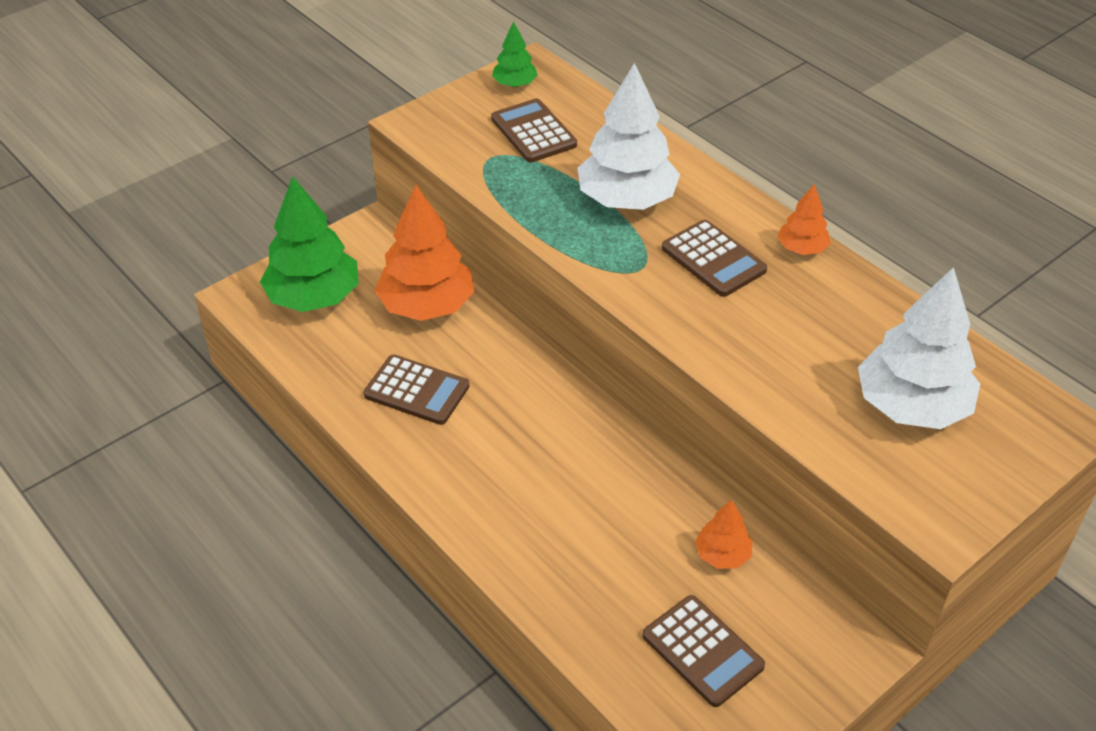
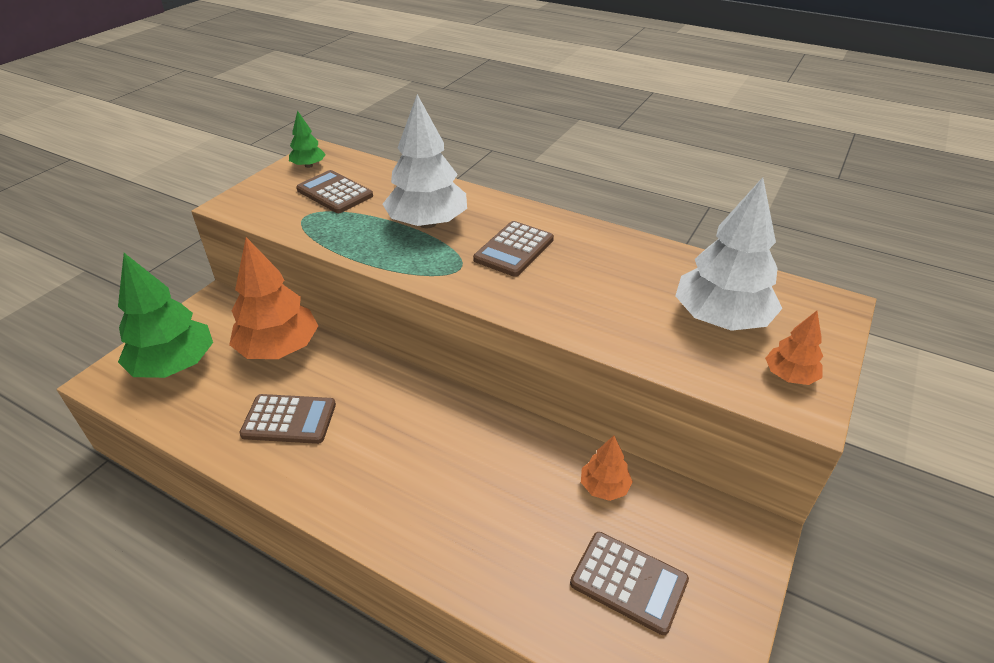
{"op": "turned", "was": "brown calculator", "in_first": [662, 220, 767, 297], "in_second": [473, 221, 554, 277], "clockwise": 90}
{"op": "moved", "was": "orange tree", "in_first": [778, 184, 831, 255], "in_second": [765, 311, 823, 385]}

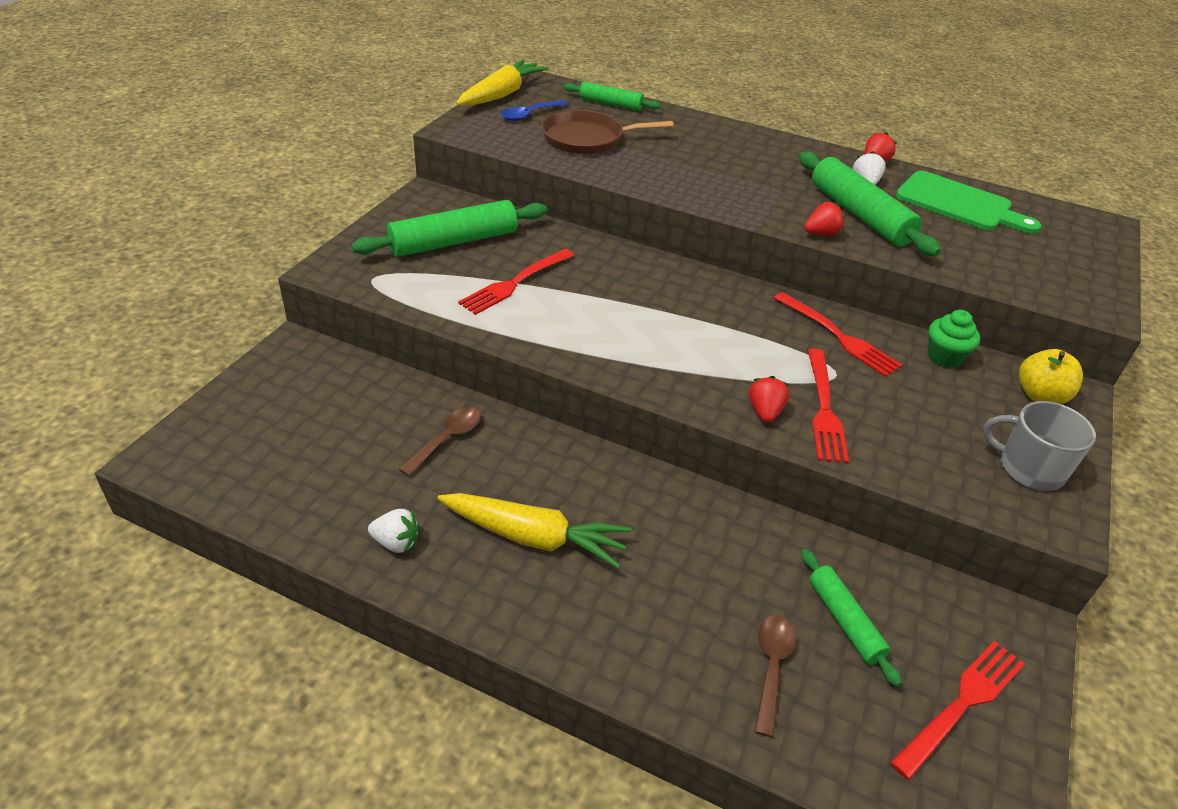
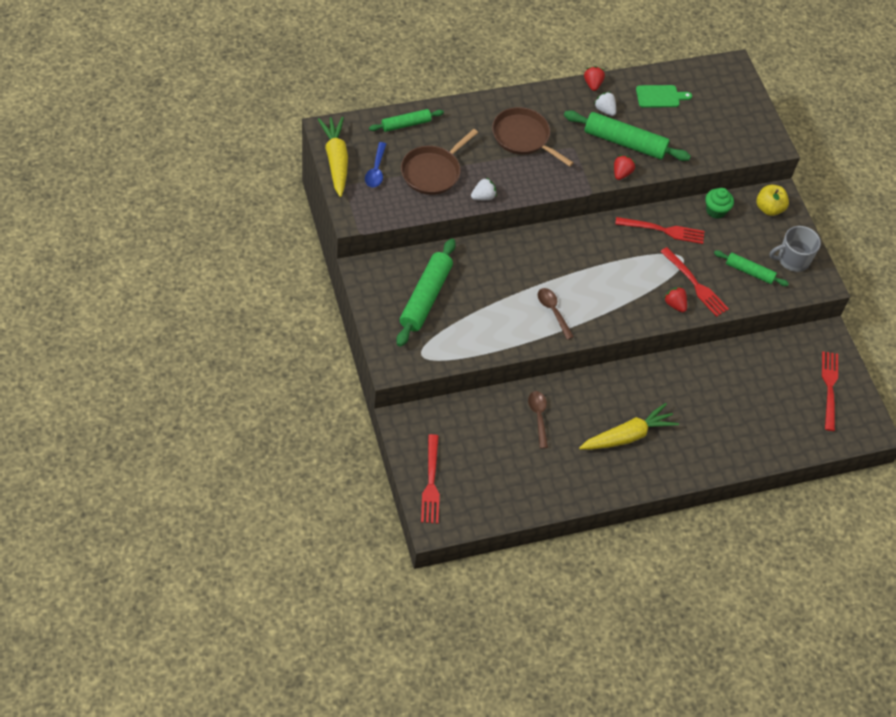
{"op": "moved", "was": "white strawberry", "in_first": [368, 509, 420, 553], "in_second": [471, 177, 497, 200]}
{"op": "moved", "was": "red fork", "in_first": [458, 249, 574, 315], "in_second": [421, 434, 440, 523]}
{"op": "moved", "was": "brown spoon", "in_first": [755, 615, 796, 737], "in_second": [538, 288, 574, 340]}
{"op": "moved", "was": "green rolling pin", "in_first": [801, 549, 902, 687], "in_second": [714, 250, 789, 286]}
{"op": "resized", "was": "green cutting board", "in_first": [896, 171, 1041, 234], "in_second": [636, 85, 692, 108], "ratio": 0.63}
{"op": "added", "now": "brown pan", "in_second": [492, 107, 574, 167]}

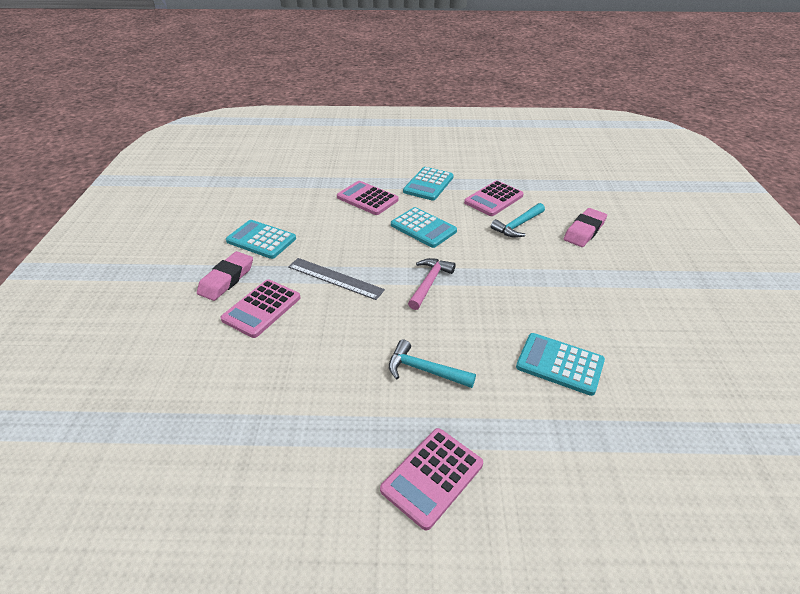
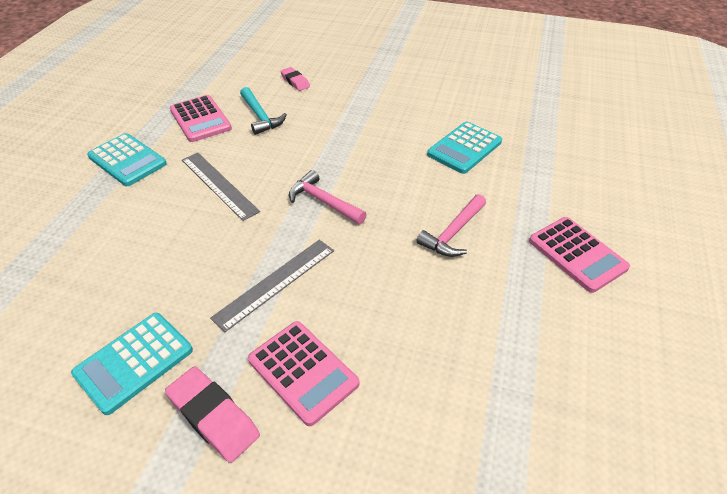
{"op": "removed", "was": "pink calculator", "in_first": [337, 181, 398, 215]}
{"op": "recoloured", "was": "turquoise hammer", "now": "pink hammer", "in_first": [389, 340, 476, 388], "in_second": [416, 194, 486, 257]}
{"op": "replaced", "was": "turquoise calculator", "now": "grey ruler", "in_first": [391, 207, 457, 248], "in_second": [182, 153, 260, 221]}
{"op": "resized", "was": "pink eraser", "in_first": [564, 208, 607, 247], "in_second": [280, 67, 310, 91], "ratio": 0.62}

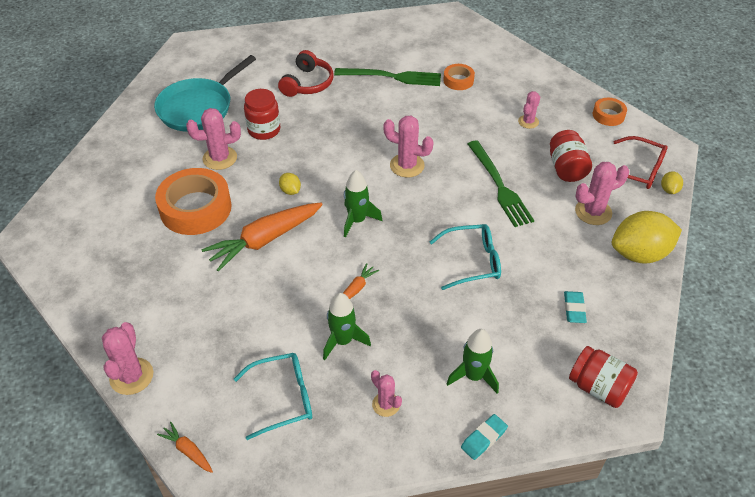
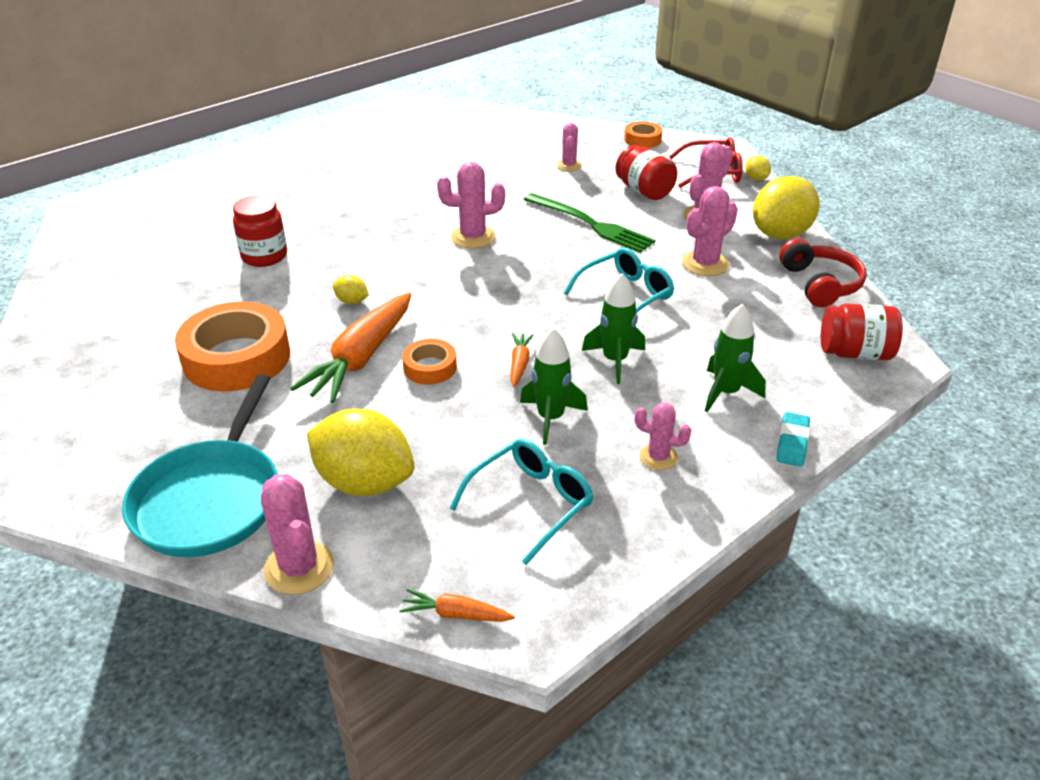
{"op": "moved", "was": "turquoise pan", "in_first": [154, 55, 256, 132], "in_second": [122, 374, 278, 557]}
{"op": "moved", "was": "pink cactus", "in_first": [186, 108, 241, 170], "in_second": [682, 186, 738, 276]}
{"op": "moved", "was": "red headphones", "in_first": [278, 50, 333, 97], "in_second": [779, 238, 867, 307]}
{"op": "removed", "was": "green fork", "in_first": [334, 68, 441, 86]}
{"op": "moved", "was": "green rocket", "in_first": [344, 170, 382, 238], "in_second": [582, 273, 645, 384]}
{"op": "moved", "was": "orange tape", "in_first": [443, 64, 475, 90], "in_second": [402, 339, 457, 385]}
{"op": "removed", "was": "turquoise eraser", "in_first": [564, 291, 587, 323]}
{"op": "added", "now": "yellow lemon", "in_second": [307, 408, 415, 496]}

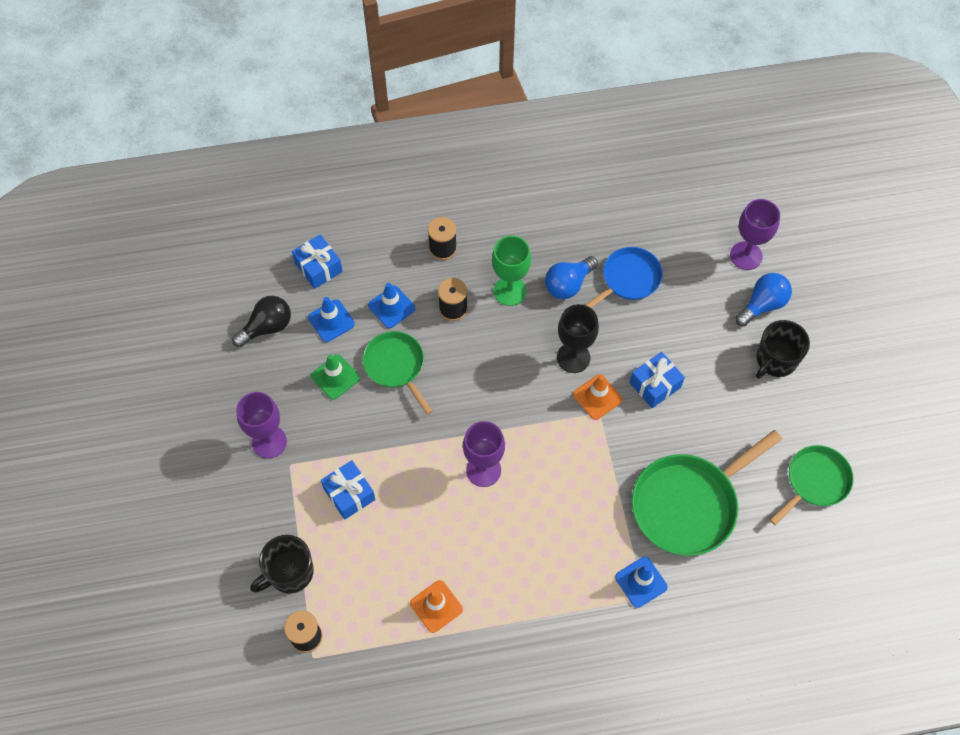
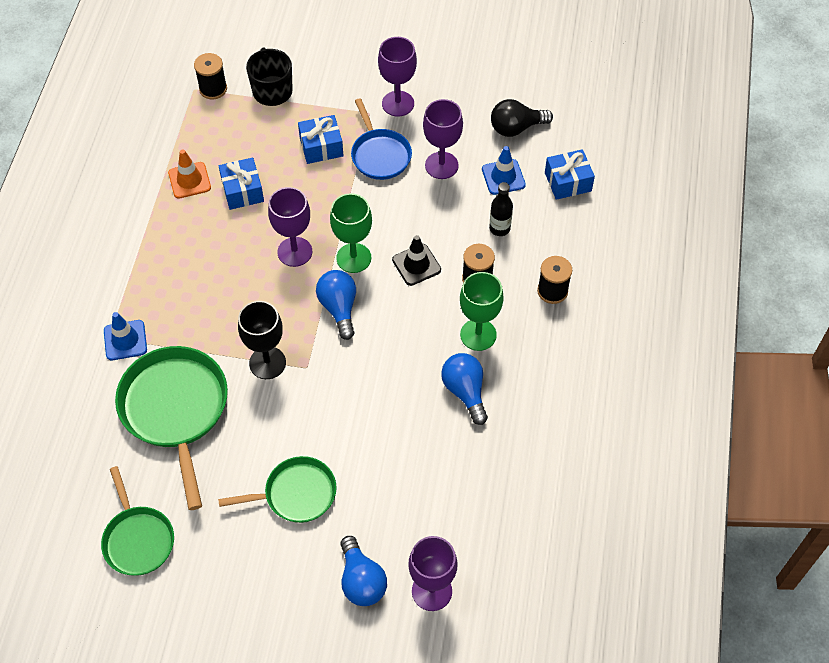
{"op": "turned", "was": "black light bulb", "in_first": [232, 296, 291, 347], "in_second": [491, 99, 553, 137], "clockwise": 90}
{"op": "replaced", "was": "green traffic cone", "now": "purple goblet", "in_first": [311, 354, 360, 400], "in_second": [423, 99, 463, 179]}
{"op": "moved", "was": "green pan", "in_first": [362, 331, 433, 415], "in_second": [218, 456, 337, 523]}
{"op": "replaced", "was": "blue traffic cone", "now": "black bottle", "in_first": [368, 283, 415, 328], "in_second": [489, 182, 513, 236]}
{"op": "moved", "was": "black goblet", "in_first": [557, 304, 599, 373], "in_second": [238, 301, 286, 379]}
{"op": "removed", "was": "orange traffic cone", "in_first": [573, 374, 622, 420]}
{"op": "moved", "was": "blue pan", "in_first": [585, 247, 663, 308], "in_second": [351, 98, 412, 180]}
{"op": "moved", "was": "blue gift", "in_first": [630, 352, 685, 408], "in_second": [219, 157, 264, 210]}
{"op": "removed", "was": "black mug", "in_first": [756, 320, 810, 379]}
{"op": "added", "now": "blue light bulb", "in_second": [316, 270, 356, 340]}
{"op": "added", "now": "green goblet", "in_second": [330, 193, 372, 273]}
{"op": "added", "now": "black traffic cone", "in_second": [392, 235, 441, 286]}

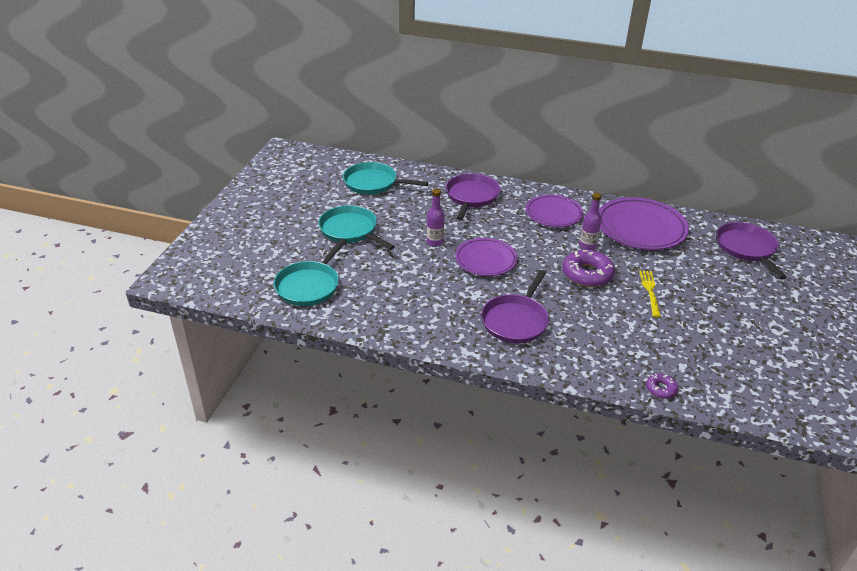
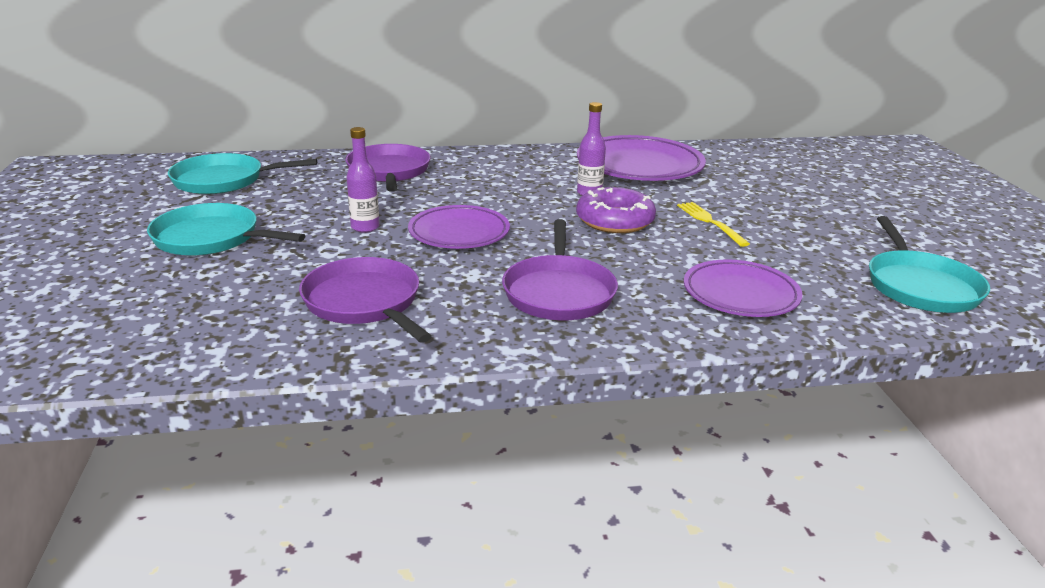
{"op": "moved", "was": "turquoise pan", "in_first": [274, 238, 347, 306], "in_second": [869, 216, 990, 313]}
{"op": "moved", "was": "purple plate", "in_first": [526, 195, 583, 227], "in_second": [684, 259, 803, 317]}
{"op": "removed", "was": "purple donut", "in_first": [646, 374, 678, 399]}
{"op": "moved", "was": "purple pan", "in_first": [717, 222, 787, 279], "in_second": [299, 257, 432, 343]}

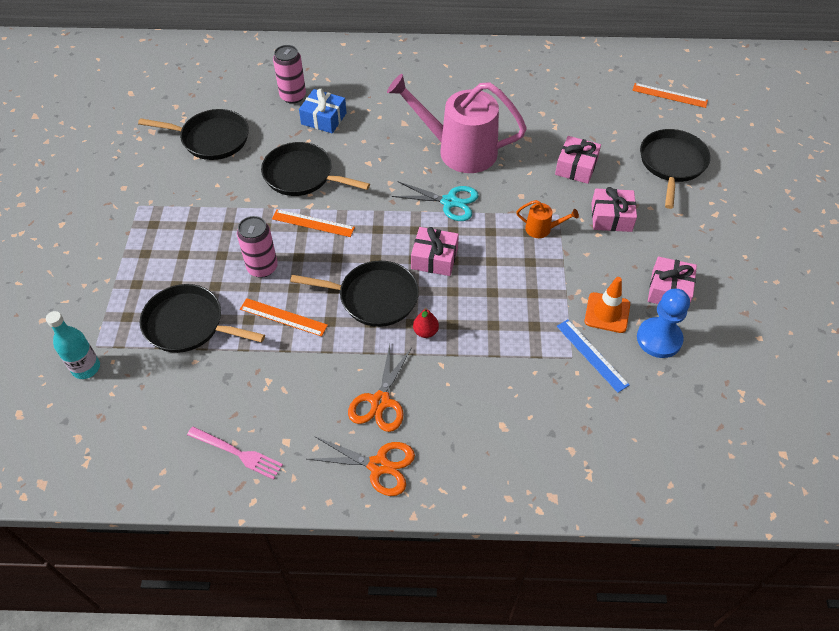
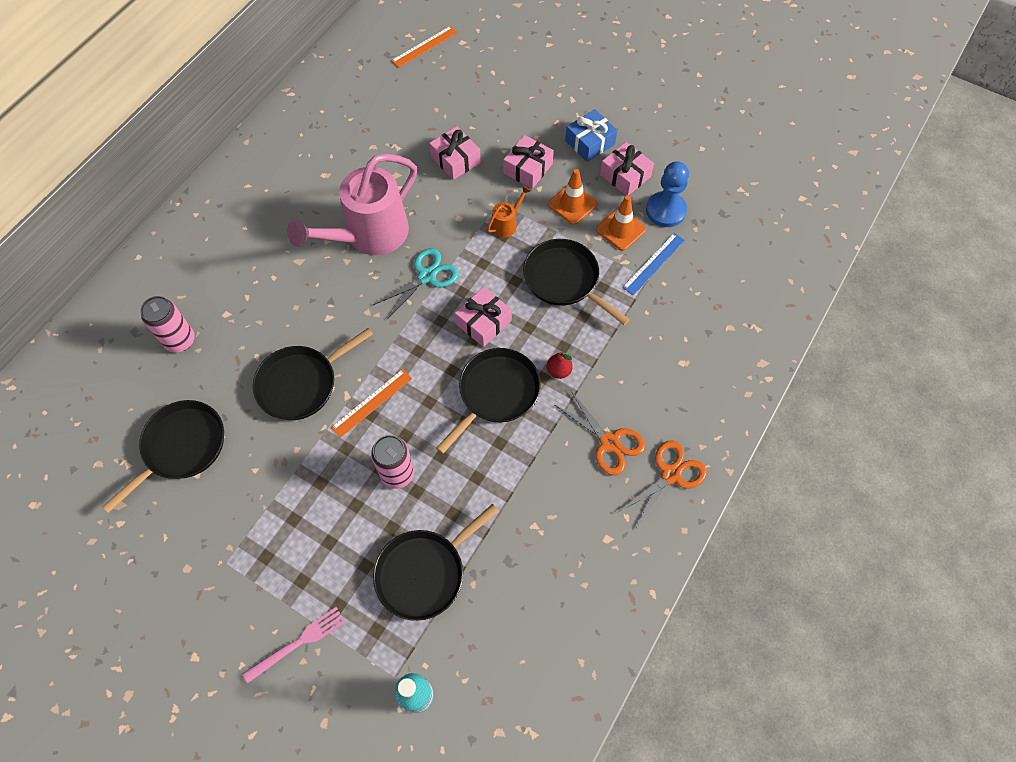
{"op": "moved", "was": "pink fork", "in_first": [187, 427, 283, 480], "in_second": [242, 607, 345, 683]}
{"op": "removed", "was": "orange ruler", "in_first": [240, 298, 328, 337]}
{"op": "moved", "was": "blue gift", "in_first": [299, 89, 347, 133], "in_second": [565, 109, 617, 162]}
{"op": "turned", "was": "blue ruler", "in_first": [557, 319, 629, 393], "in_second": [622, 233, 685, 295], "clockwise": -45}
{"op": "moved", "was": "black pan", "in_first": [640, 129, 711, 209], "in_second": [523, 239, 630, 325]}
{"op": "added", "now": "orange traffic cone", "in_second": [548, 169, 597, 225]}

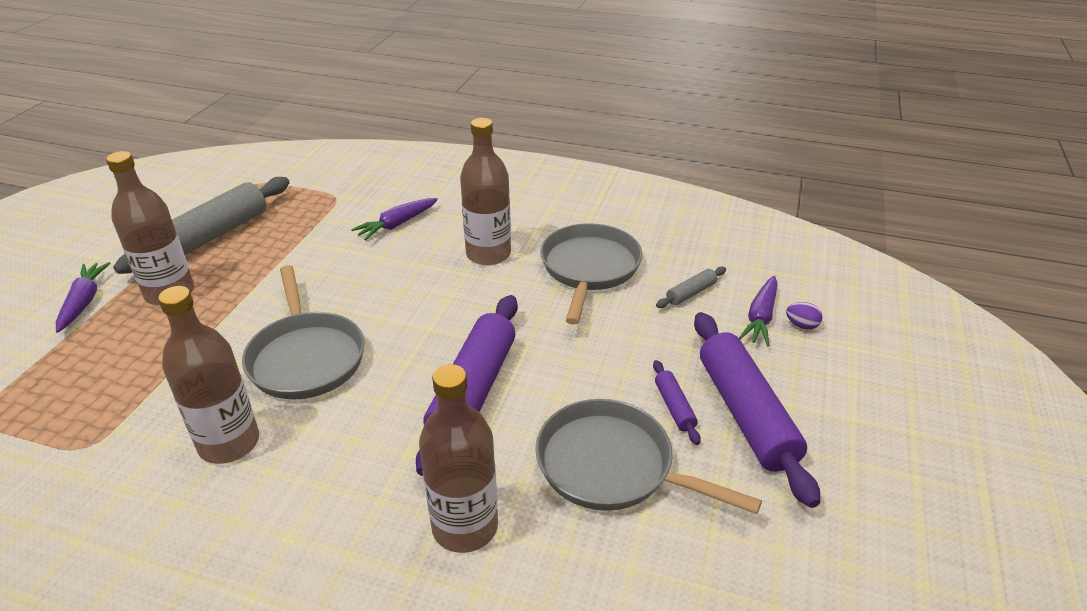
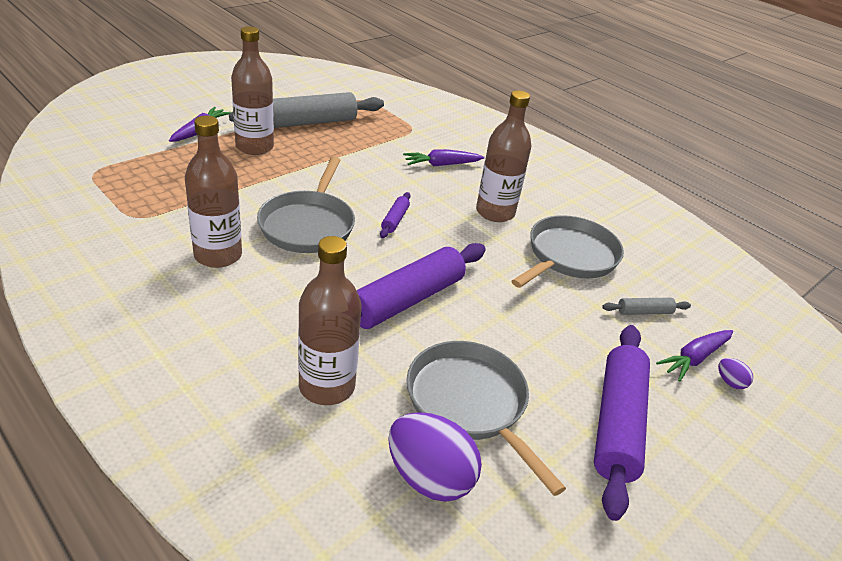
{"op": "moved", "was": "purple rolling pin", "in_first": [653, 360, 701, 445], "in_second": [380, 192, 411, 238]}
{"op": "added", "now": "purple egg", "in_second": [388, 412, 482, 502]}

